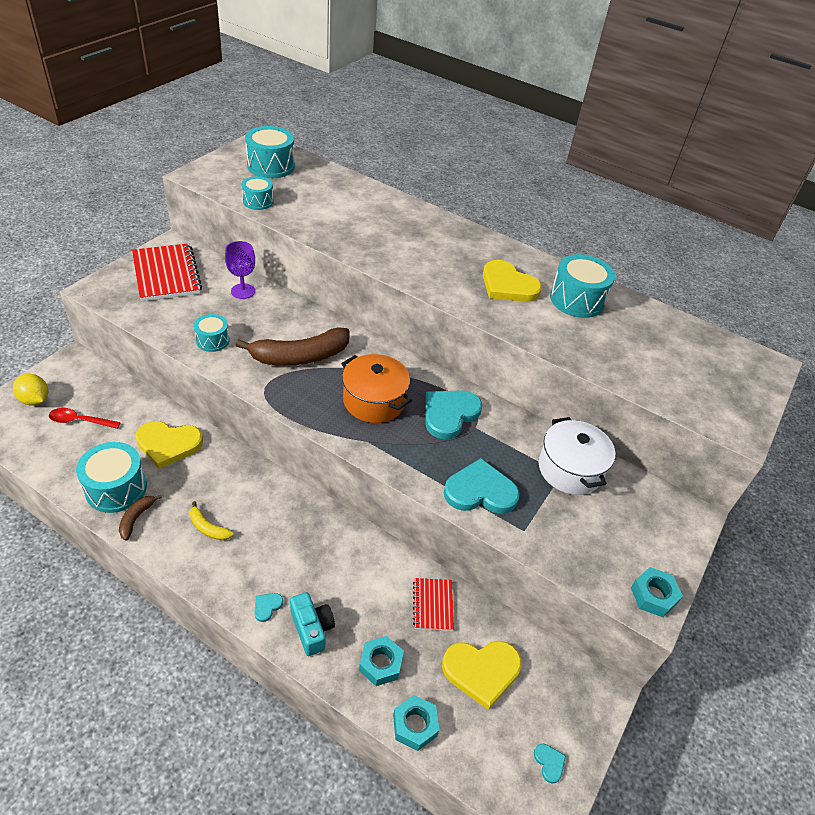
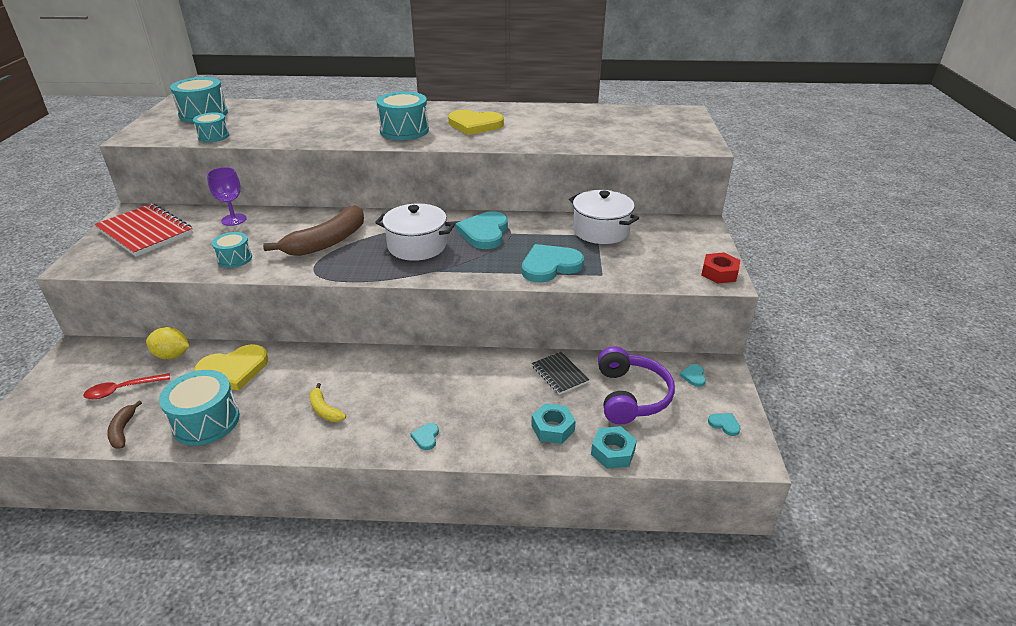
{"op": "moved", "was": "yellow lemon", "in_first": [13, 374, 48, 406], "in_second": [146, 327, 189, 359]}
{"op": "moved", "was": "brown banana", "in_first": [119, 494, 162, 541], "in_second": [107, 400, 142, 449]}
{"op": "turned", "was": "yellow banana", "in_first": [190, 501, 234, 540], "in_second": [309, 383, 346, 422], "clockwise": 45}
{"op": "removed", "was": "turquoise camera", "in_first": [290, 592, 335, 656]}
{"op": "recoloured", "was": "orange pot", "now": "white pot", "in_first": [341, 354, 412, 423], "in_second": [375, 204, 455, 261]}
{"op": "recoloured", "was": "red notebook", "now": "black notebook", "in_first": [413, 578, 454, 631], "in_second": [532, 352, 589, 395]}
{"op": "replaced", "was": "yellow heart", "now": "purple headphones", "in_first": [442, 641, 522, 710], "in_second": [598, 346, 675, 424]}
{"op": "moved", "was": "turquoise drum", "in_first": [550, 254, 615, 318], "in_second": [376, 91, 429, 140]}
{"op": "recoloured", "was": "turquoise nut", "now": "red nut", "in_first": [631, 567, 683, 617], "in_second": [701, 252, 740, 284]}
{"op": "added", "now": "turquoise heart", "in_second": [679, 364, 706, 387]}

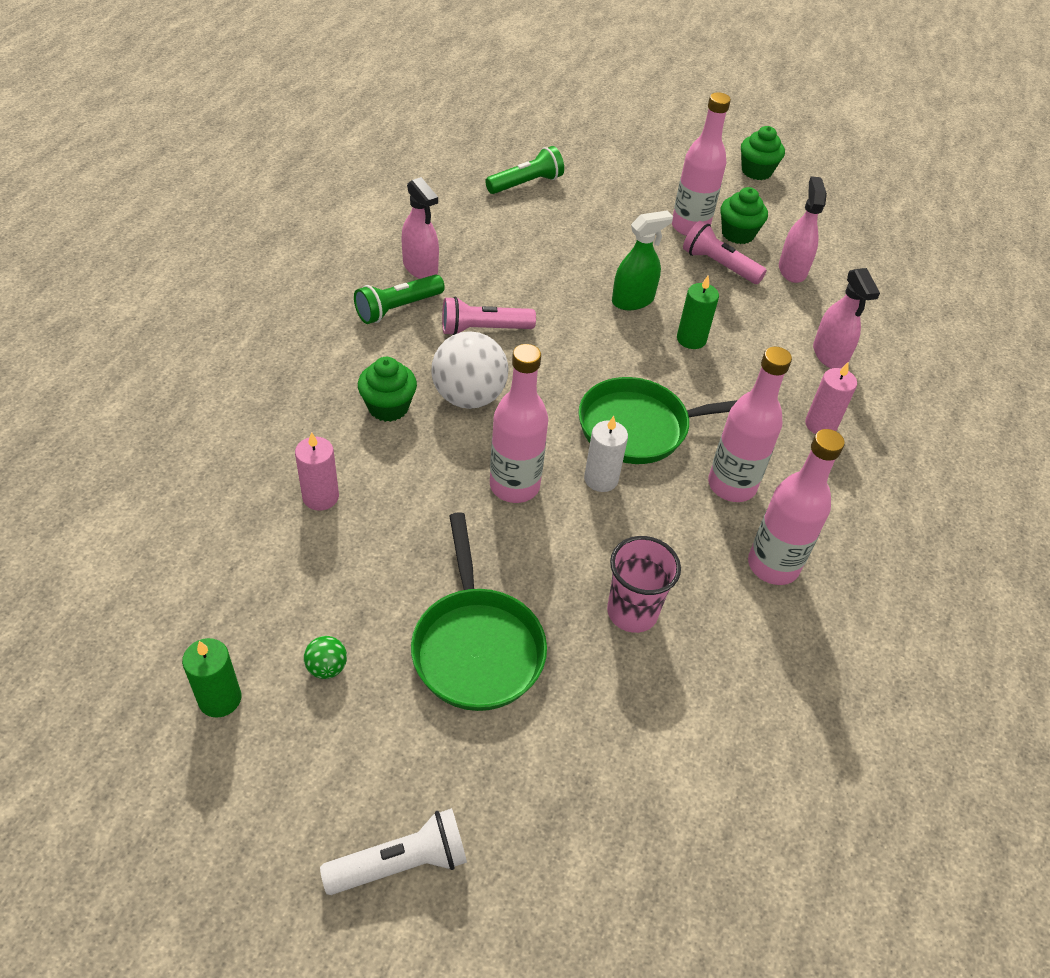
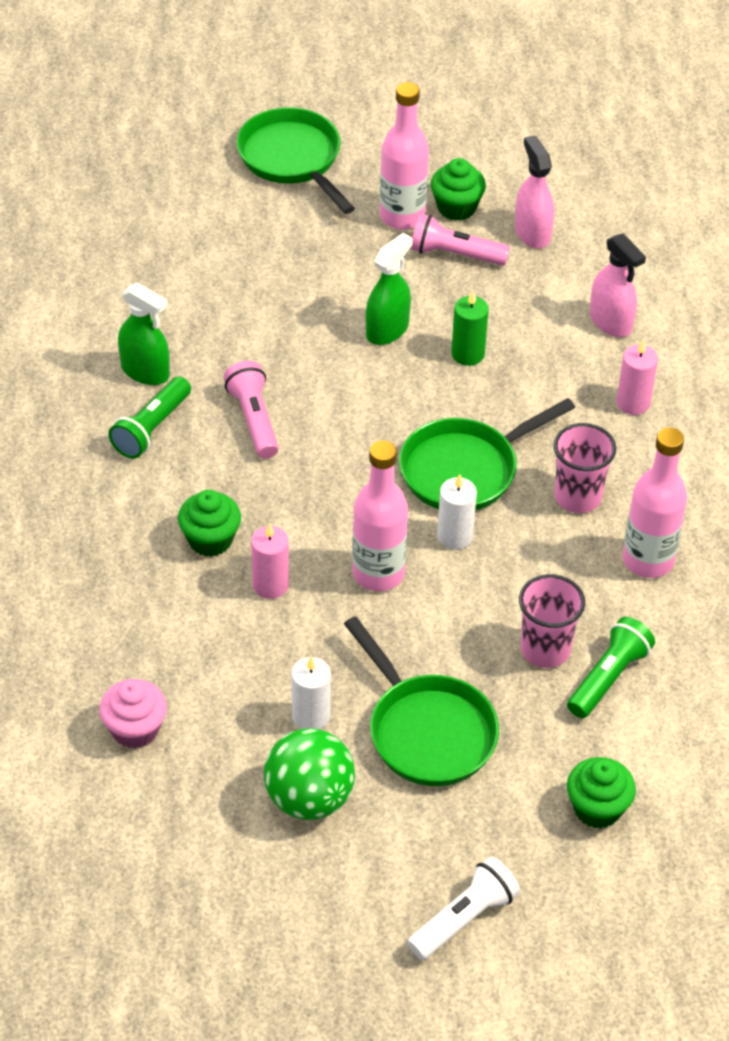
{"op": "removed", "was": "green candle", "in_first": [182, 638, 241, 718]}
{"op": "moved", "was": "pink candle", "in_first": [295, 432, 339, 511], "in_second": [251, 523, 289, 599]}
{"op": "resized", "was": "green ball", "in_first": [304, 636, 347, 679], "in_second": [264, 728, 355, 820], "ratio": 2.24}
{"op": "recoloured", "was": "pink spray bottle", "now": "green spray bottle", "in_first": [401, 177, 439, 279], "in_second": [118, 283, 170, 385]}
{"op": "removed", "was": "white ball", "in_first": [432, 331, 508, 409]}
{"op": "turned", "was": "pink flashlight", "in_first": [442, 296, 536, 335], "in_second": [224, 361, 279, 459], "clockwise": 105}
{"op": "moved", "was": "green flashlight", "in_first": [485, 146, 564, 194], "in_second": [567, 617, 655, 718]}
{"op": "replaced", "was": "pink bottle", "now": "pink cup", "in_first": [708, 346, 792, 502], "in_second": [553, 423, 616, 513]}
{"op": "moved", "was": "green cupcake", "in_first": [741, 126, 785, 180], "in_second": [567, 757, 636, 828]}
{"op": "added", "now": "pink cupcake", "in_second": [99, 679, 167, 749]}
{"op": "added", "now": "green pan", "in_second": [237, 107, 355, 214]}
{"op": "added", "now": "white candle", "in_second": [292, 656, 331, 730]}

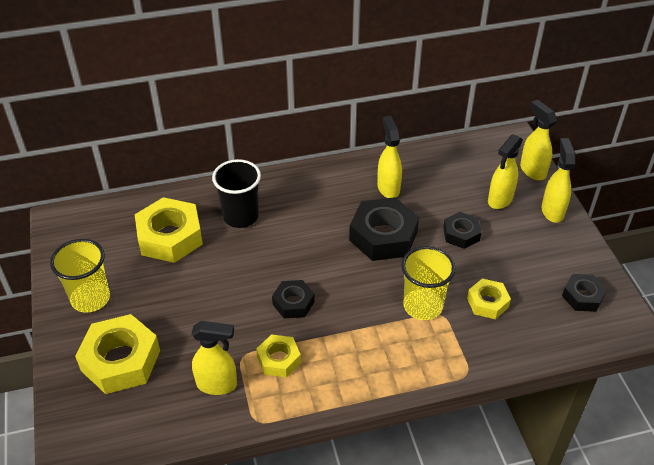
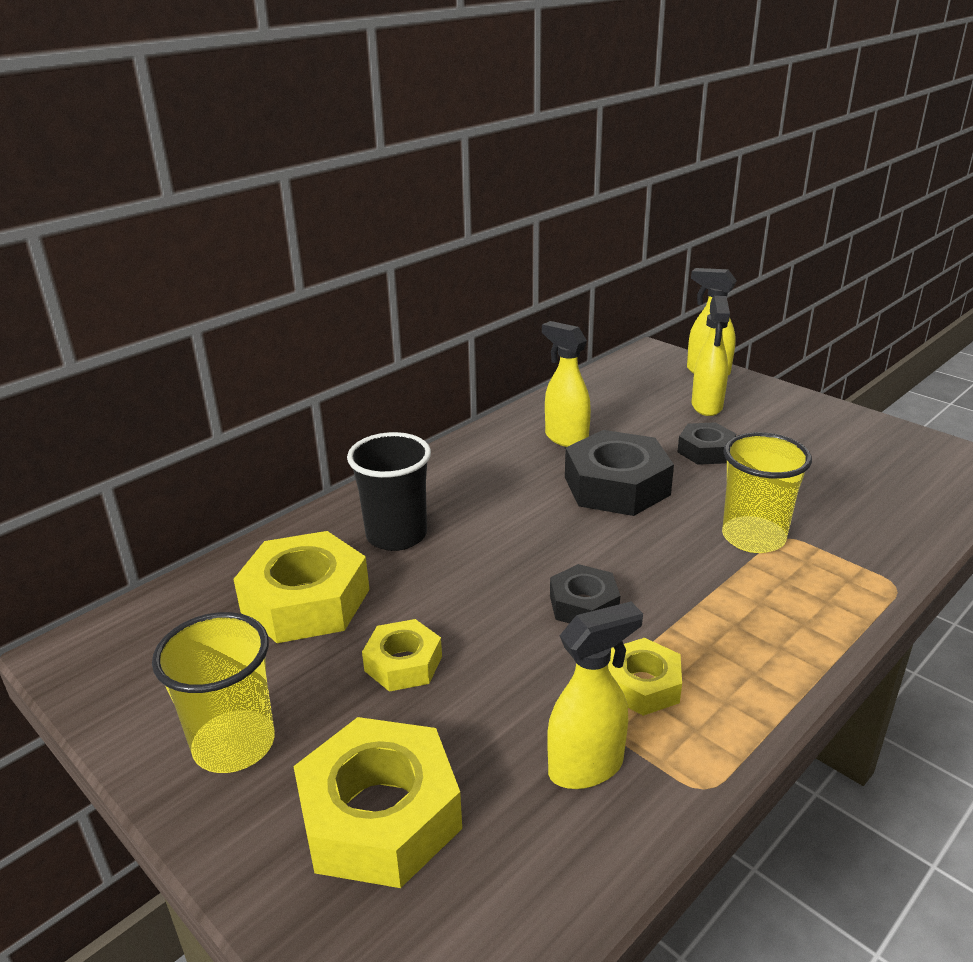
{"op": "moved", "was": "yellow nut", "in_first": [467, 279, 511, 319], "in_second": [362, 619, 442, 692]}
{"op": "removed", "was": "yellow spray bottle", "in_first": [542, 138, 576, 223]}
{"op": "removed", "was": "black nut", "in_first": [562, 274, 607, 312]}

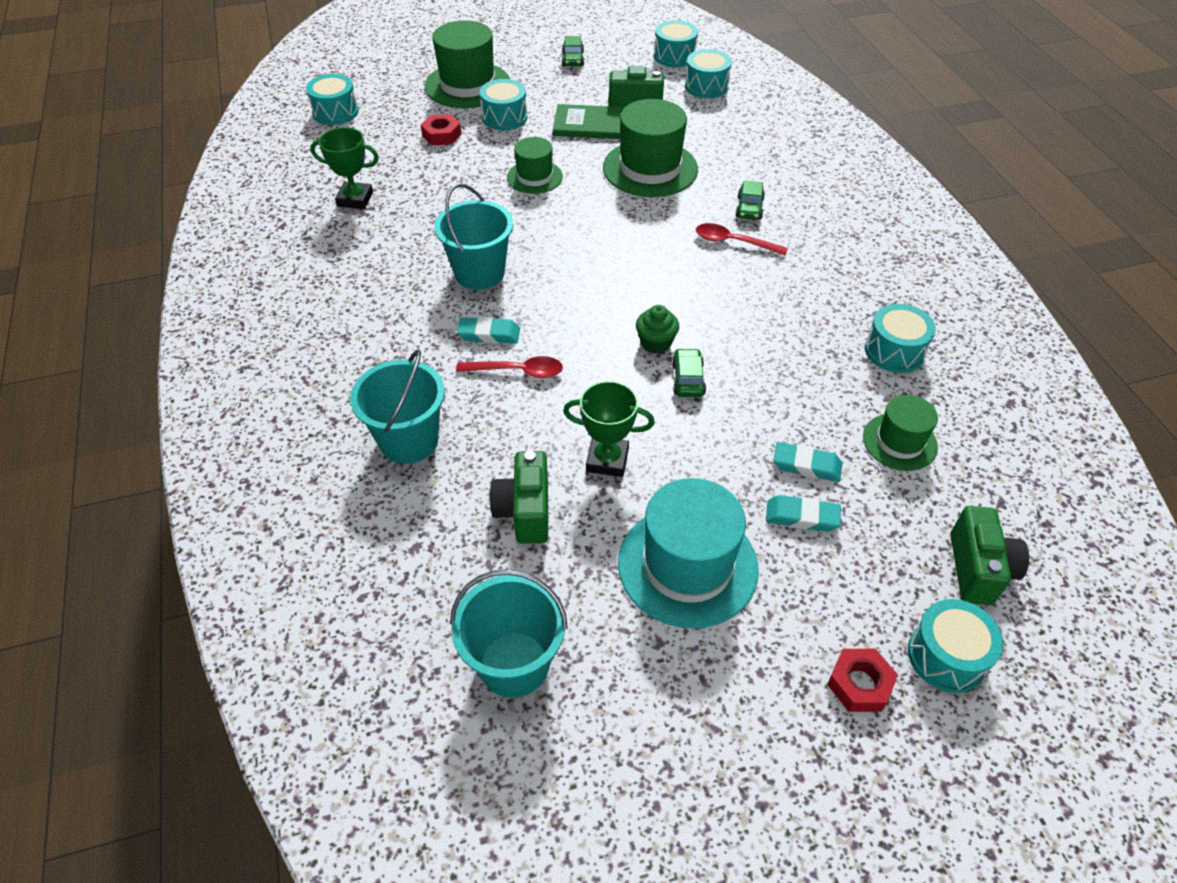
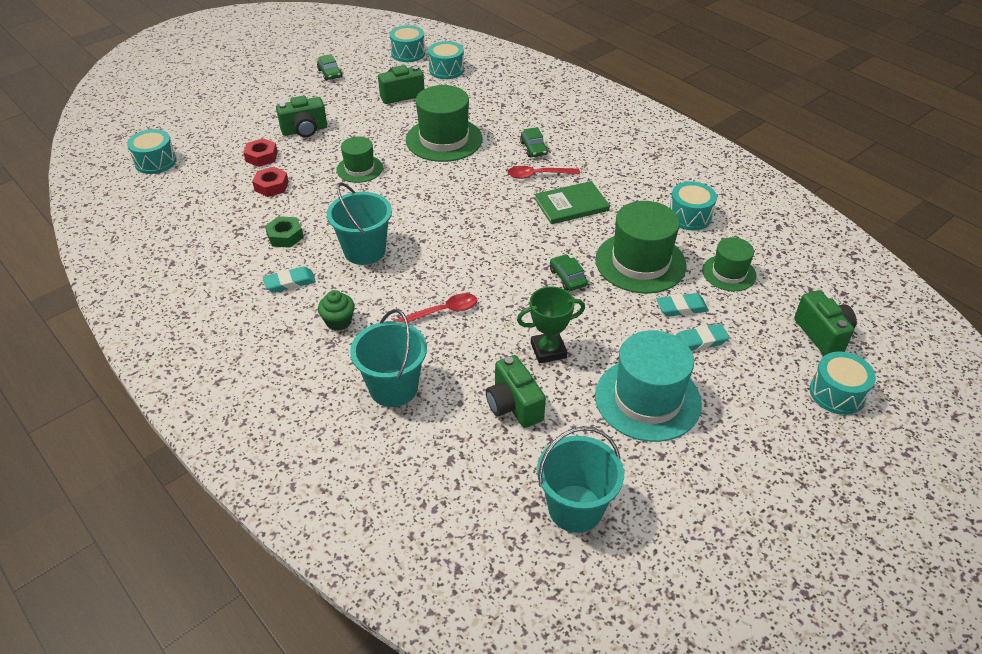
{"op": "removed", "was": "green trophy", "in_first": [310, 127, 379, 209]}
{"op": "moved", "was": "green hat", "in_first": [425, 20, 510, 108], "in_second": [595, 201, 687, 293]}
{"op": "moved", "was": "turquoise eraser", "in_first": [457, 317, 520, 344], "in_second": [263, 267, 316, 293]}
{"op": "replaced", "was": "turquoise drum", "now": "green camera", "in_first": [479, 79, 528, 130], "in_second": [276, 96, 327, 137]}
{"op": "moved", "was": "green book", "in_first": [553, 104, 624, 139], "in_second": [535, 181, 610, 224]}
{"op": "moved", "was": "green cupcake", "in_first": [636, 305, 679, 354], "in_second": [318, 290, 355, 331]}
{"op": "moved", "was": "red nut", "in_first": [827, 649, 898, 712], "in_second": [252, 167, 289, 197]}
{"op": "added", "now": "green nut", "in_second": [265, 216, 304, 248]}

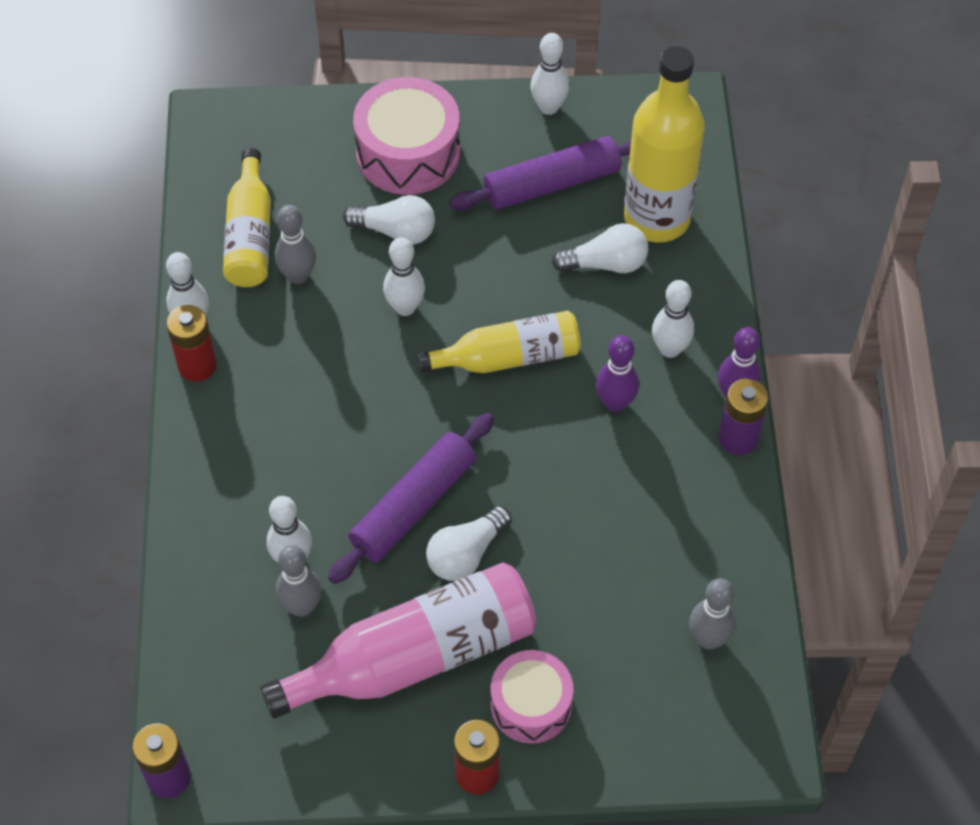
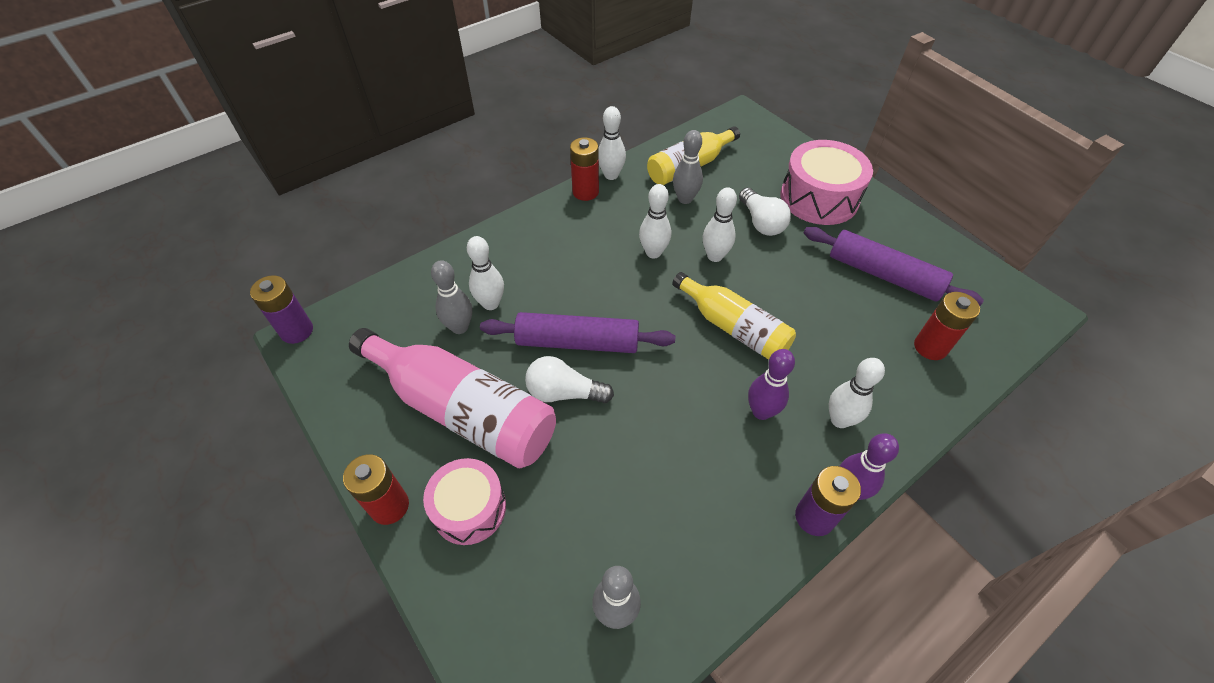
{"op": "moved", "was": "white bowling pin", "in_first": [530, 33, 569, 115], "in_second": [639, 184, 671, 258]}
{"op": "removed", "was": "white light bulb", "in_first": [552, 223, 648, 273]}
{"op": "replaced", "was": "yellow bottle", "now": "red battery", "in_first": [624, 46, 705, 243], "in_second": [914, 292, 980, 360]}

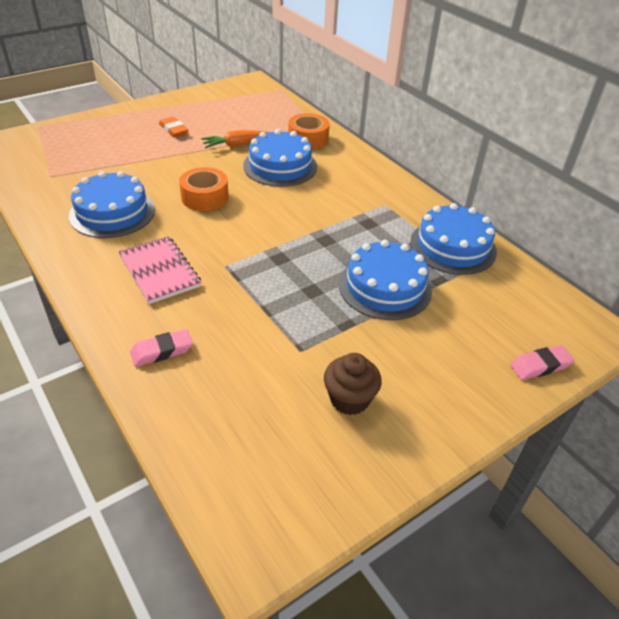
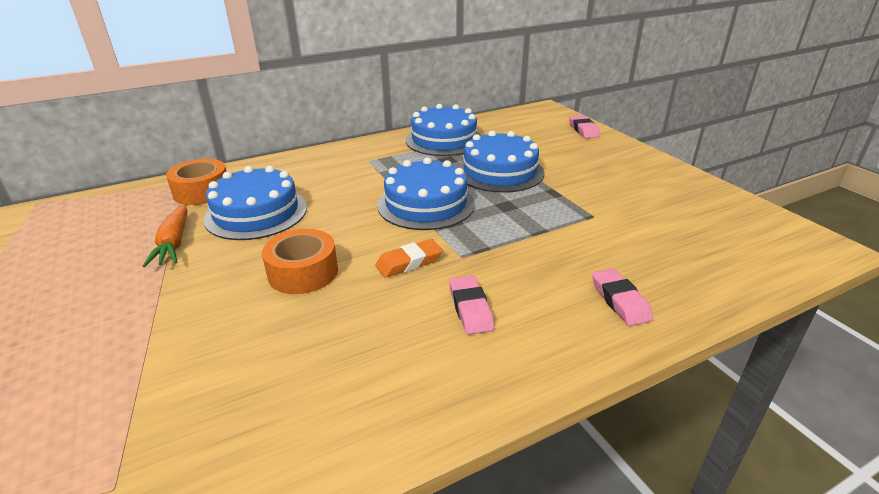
{"op": "moved", "was": "blue cake", "in_first": [69, 171, 155, 238], "in_second": [377, 157, 475, 230]}
{"op": "replaced", "was": "pink notebook", "now": "pink eraser", "in_first": [118, 236, 201, 304], "in_second": [449, 275, 494, 335]}
{"op": "moved", "was": "orange eraser", "in_first": [159, 117, 189, 137], "in_second": [375, 239, 442, 278]}
{"op": "removed", "was": "brown cupcake", "in_first": [324, 353, 382, 415]}

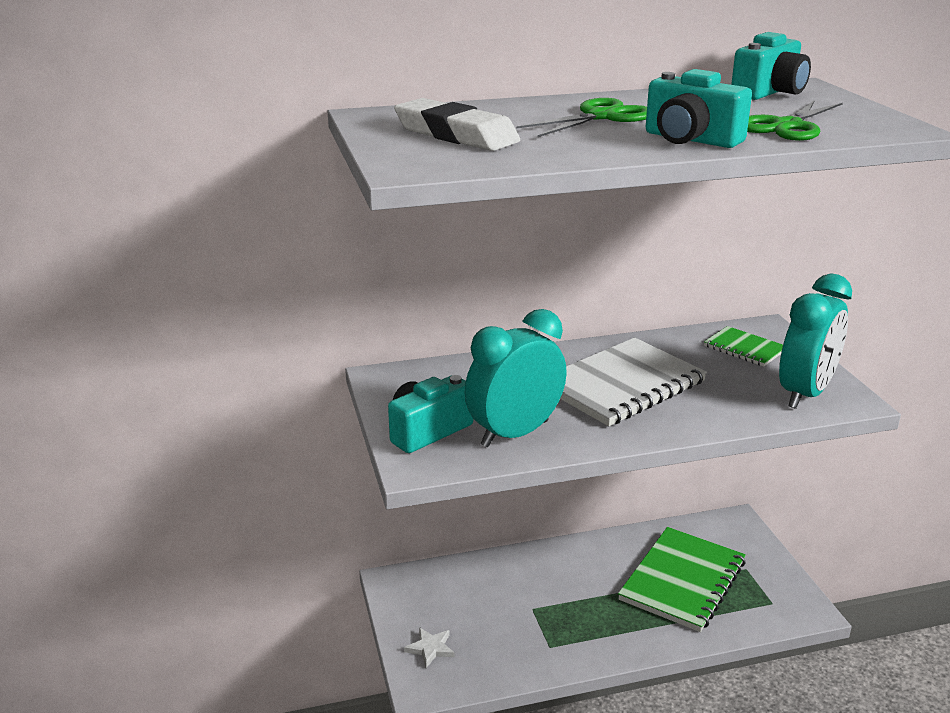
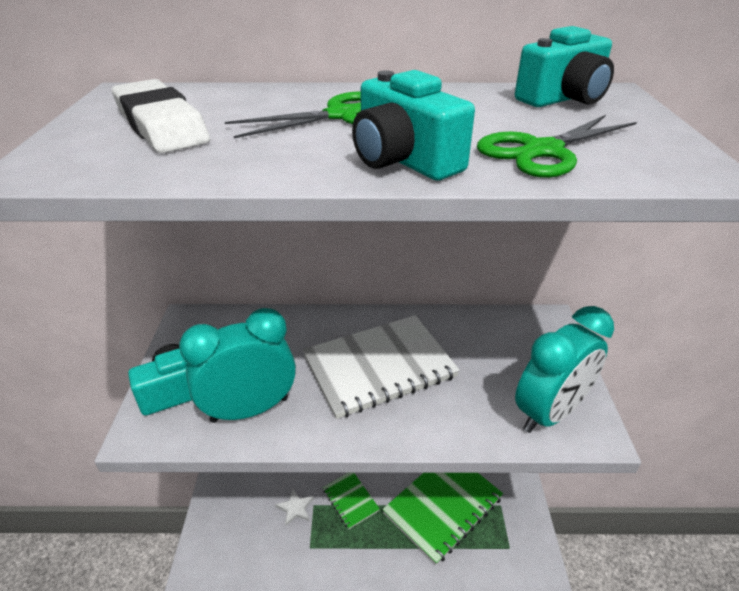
{"op": "moved", "was": "white star", "in_first": [404, 627, 455, 668], "in_second": [275, 489, 314, 526]}
{"op": "moved", "was": "green notebook", "in_first": [704, 326, 783, 367], "in_second": [323, 473, 380, 529]}

